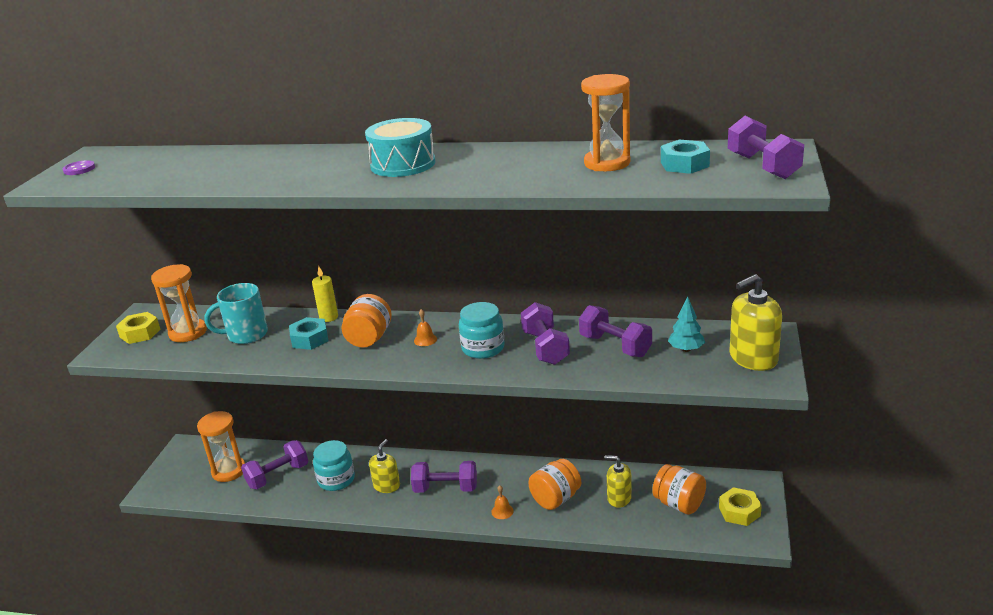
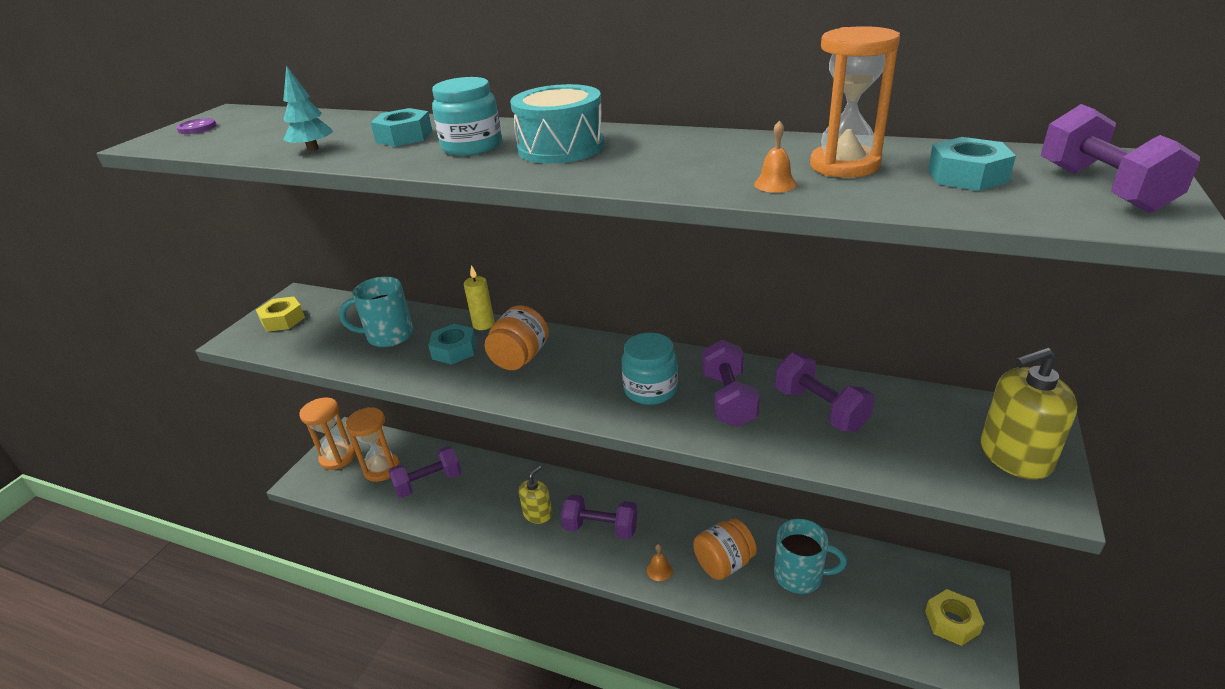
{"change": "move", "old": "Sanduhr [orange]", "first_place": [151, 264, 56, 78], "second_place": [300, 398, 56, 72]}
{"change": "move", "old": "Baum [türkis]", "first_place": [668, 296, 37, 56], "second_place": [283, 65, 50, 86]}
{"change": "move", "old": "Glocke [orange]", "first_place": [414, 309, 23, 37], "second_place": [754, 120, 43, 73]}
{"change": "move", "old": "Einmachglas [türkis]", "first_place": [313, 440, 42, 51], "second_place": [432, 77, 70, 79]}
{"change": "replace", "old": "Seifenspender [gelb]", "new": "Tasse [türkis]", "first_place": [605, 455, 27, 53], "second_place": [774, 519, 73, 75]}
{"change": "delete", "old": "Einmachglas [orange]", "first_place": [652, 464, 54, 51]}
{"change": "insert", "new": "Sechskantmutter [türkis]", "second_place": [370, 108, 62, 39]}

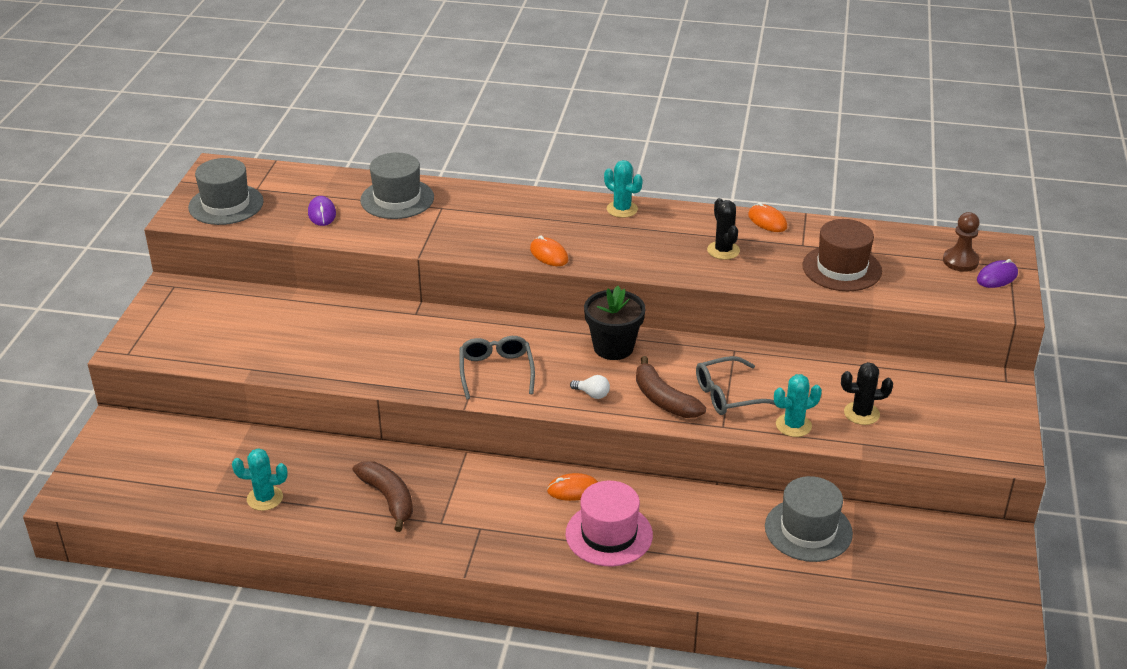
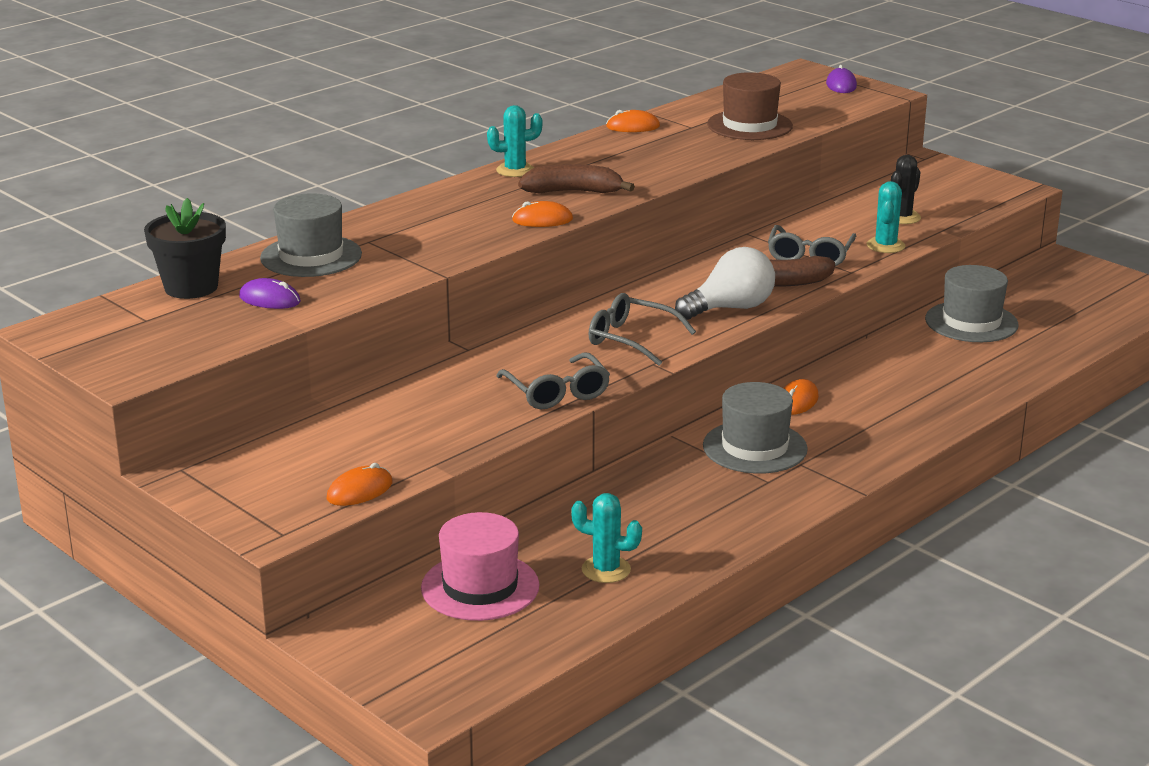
{"change": "move", "old": "Hut [grau]", "first_place": [188, 158, 76, 67], "second_place": [703, 382, 105, 92]}
{"change": "delete", "old": "Kaktus [schwarz]", "first_place": [707, 198, 33, 62]}
{"change": "delete", "old": "Bauer [braun]", "first_place": [943, 212, 37, 60]}
{"change": "move", "old": "Blumentopf [schwarz]", "first_place": [584, 286, 61, 74], "second_place": [144, 198, 82, 101]}
{"change": "resize", "old": "Glühbirne [weiß]", "first_place": [570, 375, 40, 24], "second_place": [675, 247, 100, 73], "factor": 2.17}
{"change": "rotate", "old": "Kaktus [türkis]", "first_place": [232, 448, 55, 63], "second_place": [571, 493, 71, 90], "degrees": 75}
{"change": "move", "old": "Banane [braun]", "first_place": [353, 461, 60, 71], "second_place": [518, 164, 117, 29]}
{"change": "move", "old": "Hut [rosa]", "first_place": [566, 481, 87, 85], "second_place": [421, 512, 119, 109]}
{"change": "insert", "new": "Brille [grau]", "second_place": [496, 352, 114, 57]}
{"change": "insert", "new": "Computermaus [orange]", "second_place": [327, 463, 66, 43]}

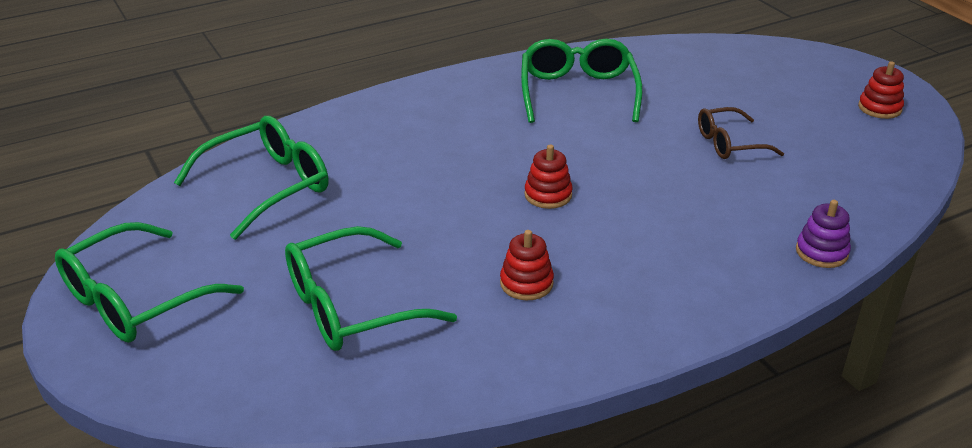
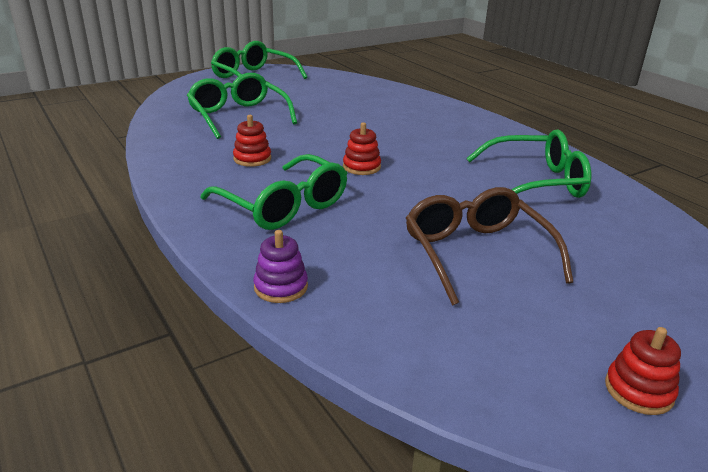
{"change": "resize", "old": "Brille [braun]", "first_place": [698, 107, 86, 52], "second_place": [406, 187, 167, 118], "factor": 1.62}
{"change": "move", "old": "Brille [grün]", "first_place": [174, 116, 154, 124], "second_place": [200, 154, 147, 76]}

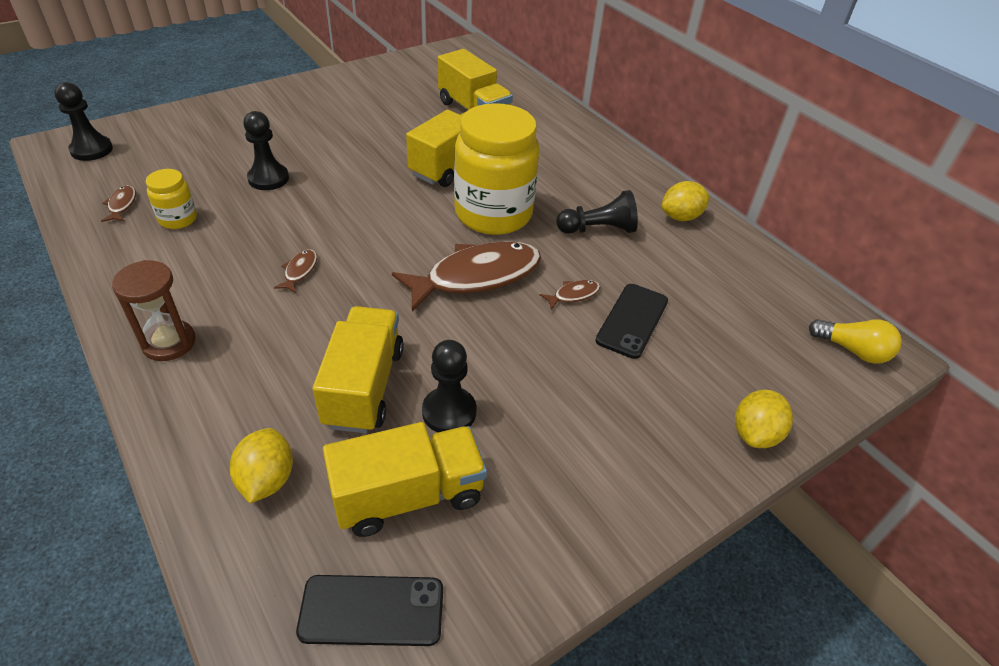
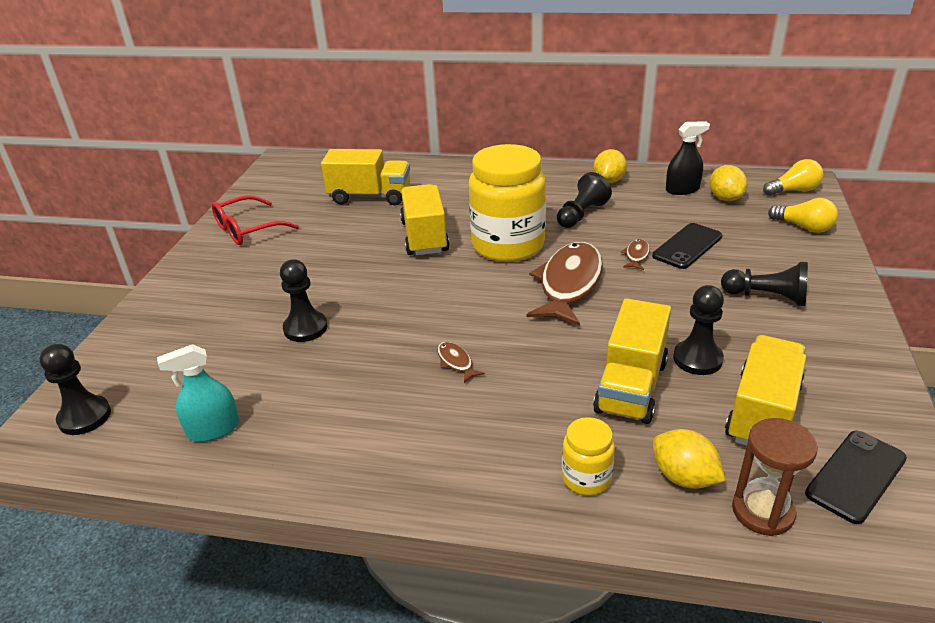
{"change": "move", "old": "Einmachglas [gelb]", "first_place": [146, 169, 51, 60], "second_place": [562, 417, 53, 79]}
{"change": "replace", "old": "Fisch [braun]", "new": "Sprühflasche [türkis]", "first_place": [101, 185, 35, 37], "second_place": [157, 344, 82, 98]}
{"change": "move", "old": "Sanduhr [braun]", "first_place": [112, 260, 84, 101], "second_place": [732, 418, 86, 118]}
{"change": "rotate", "old": "Handy [schwarz]", "first_place": [596, 284, 72, 75], "second_place": [652, 223, 70, 46], "degrees": 60}
{"change": "rotate", "old": "Lastwagen [gelb]", "first_place": [312, 306, 92, 127], "second_place": [593, 298, 78, 126], "degrees": -120}
{"change": "move", "old": "Zitrone [gelb]", "first_place": [735, 390, 58, 58], "second_place": [710, 165, 38, 36]}
{"change": "insert", "new": "Sprühflasche [schwarz]", "second_place": [666, 121, 44, 74]}
{"change": "insert", "new": "Brille [rot]", "second_place": [212, 195, 87, 50]}
{"change": "insert", "new": "Glühbirne [gelb]", "second_place": [768, 198, 70, 35]}
{"change": "insert", "new": "Bauer [schwarz]", "second_place": [721, 262, 87, 44]}

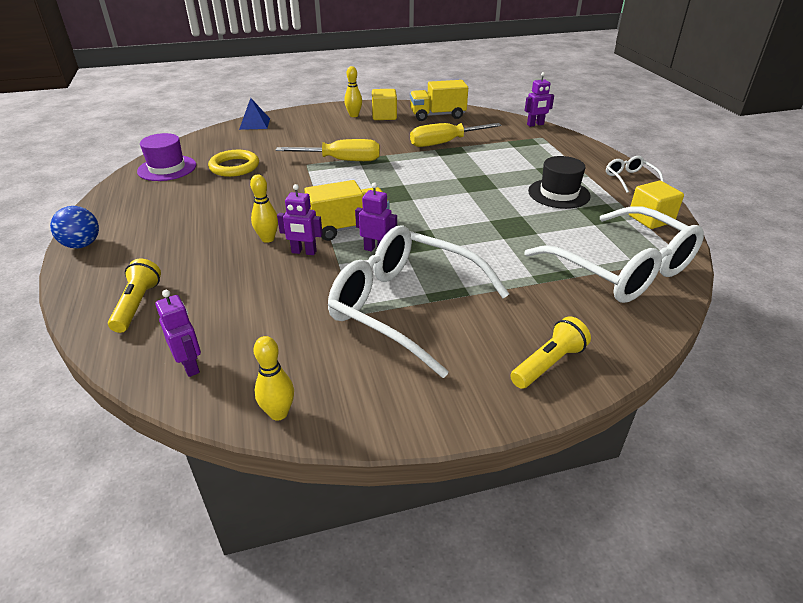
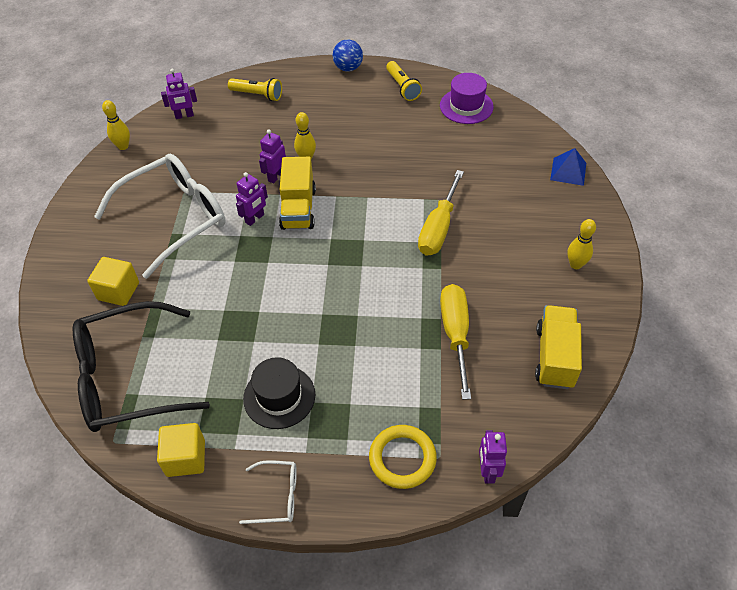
{"change": "move", "old": "Kubus [gelb]", "first_place": [372, 89, 25, 31], "second_place": [87, 257, 52, 49]}
{"change": "move", "old": "Ring [gelb]", "first_place": [208, 150, 51, 27], "second_place": [369, 425, 68, 64]}
{"change": "recolor", "old": "Brille [weiß]", "new": "Brille [schwarz]", "first_place": [524, 206, 180, 97], "second_place": [73, 301, 137, 131]}
{"change": "move", "old": "Taschenlampe [gelb]", "first_place": [510, 316, 81, 73], "second_place": [386, 61, 36, 40]}

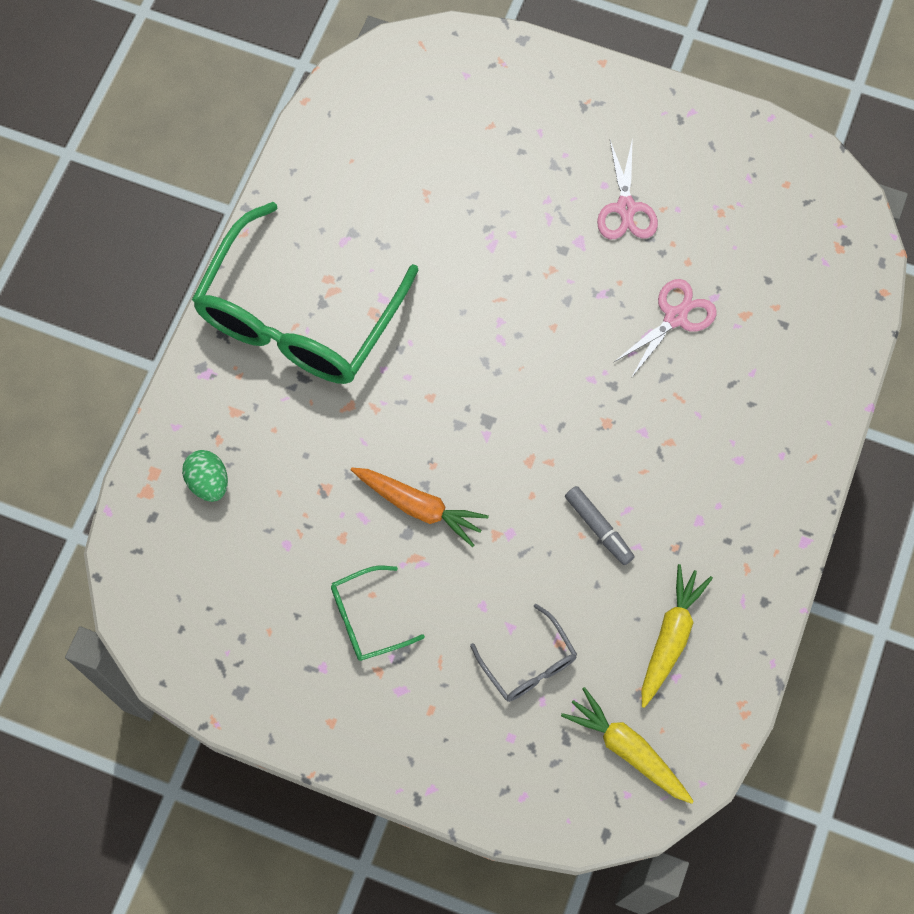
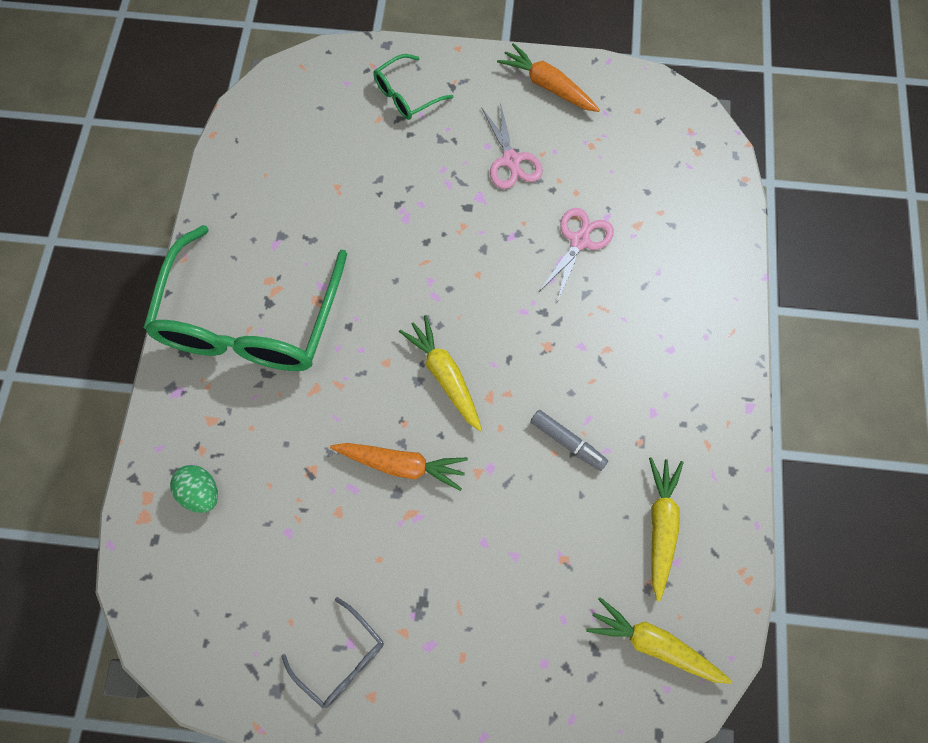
{"change": "move", "old": "Brille [grün]", "first_place": [331, 566, 94, 95], "second_place": [373, 54, 80, 66]}
{"change": "move", "old": "Brille [grau]", "first_place": [470, 604, 107, 98], "second_place": [281, 597, 103, 111]}
{"change": "insert", "new": "Karotte [orange]", "second_place": [497, 43, 103, 69]}
{"change": "insert", "new": "Karotte [gelb]", "second_place": [399, 315, 83, 116]}

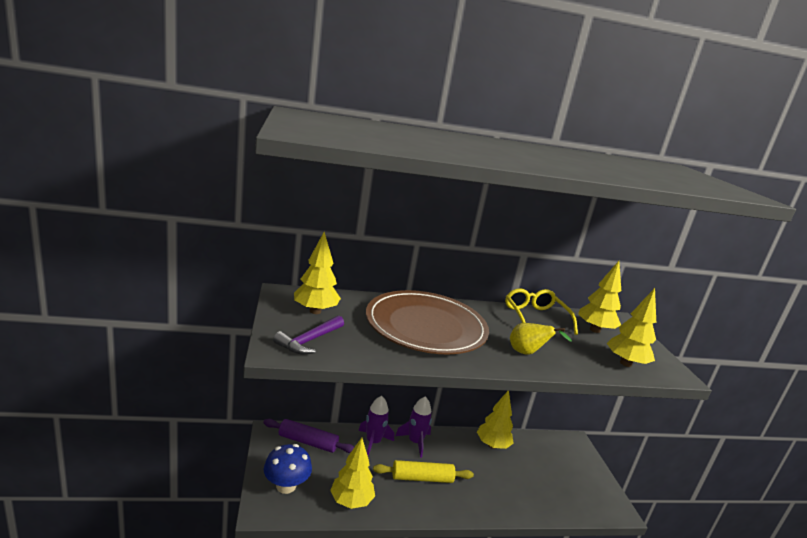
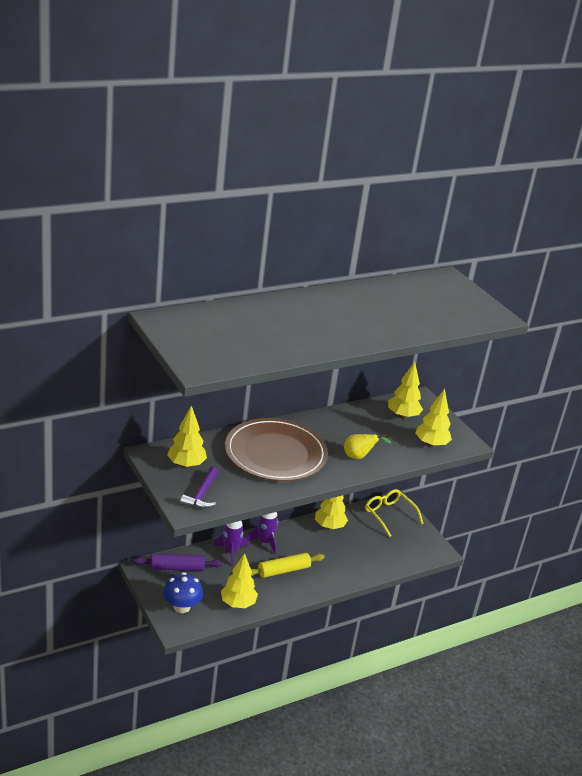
{"change": "move", "old": "Brille [gelb]", "first_place": [505, 288, 73, 47], "second_place": [365, 489, 59, 48]}

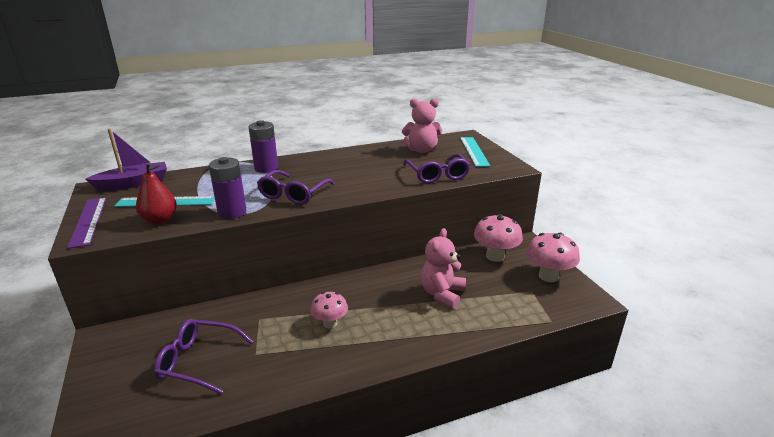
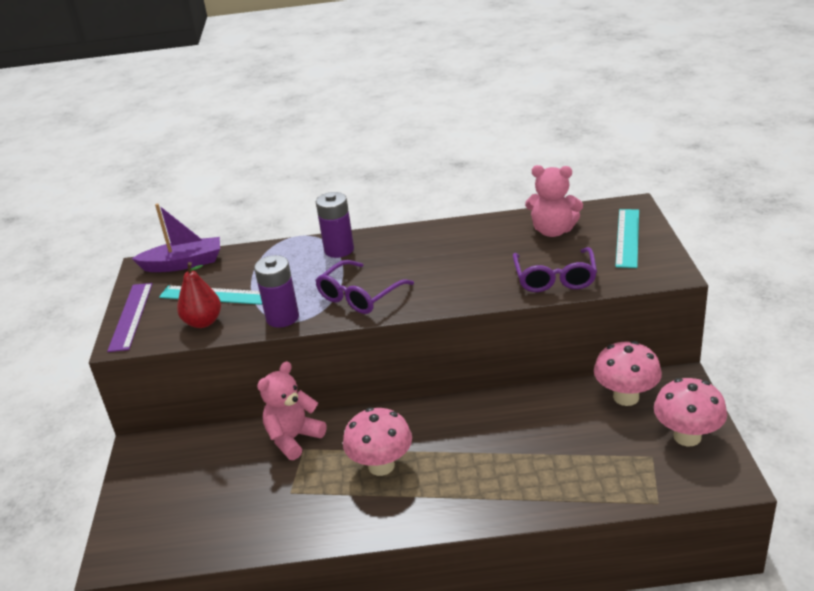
{"change": "move", "old": "Teddybär [rosa]", "first_place": [421, 228, 45, 81], "second_place": [257, 361, 70, 99]}
{"change": "resize", "old": "Pilz [rosa]", "first_place": [310, 292, 38, 36], "second_place": [343, 407, 69, 69], "factor": 1.55}
{"change": "delete", "old": "Brille [lila]", "first_place": [154, 319, 100, 75]}

